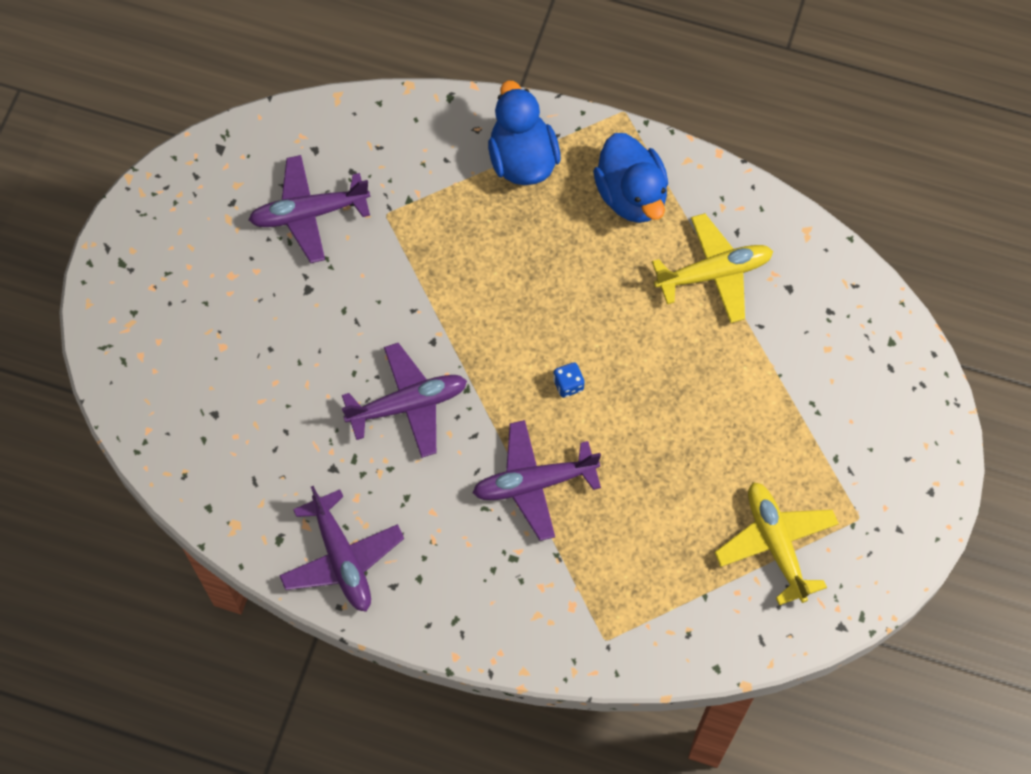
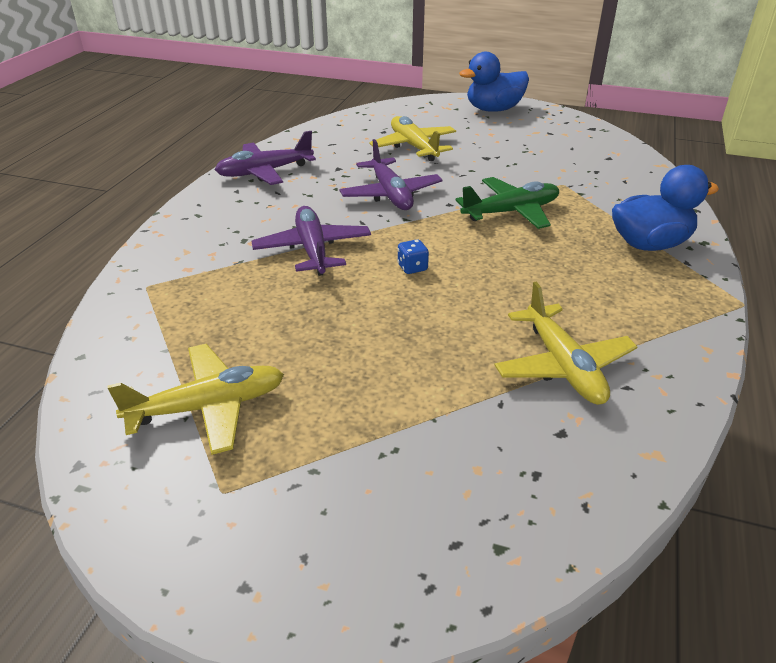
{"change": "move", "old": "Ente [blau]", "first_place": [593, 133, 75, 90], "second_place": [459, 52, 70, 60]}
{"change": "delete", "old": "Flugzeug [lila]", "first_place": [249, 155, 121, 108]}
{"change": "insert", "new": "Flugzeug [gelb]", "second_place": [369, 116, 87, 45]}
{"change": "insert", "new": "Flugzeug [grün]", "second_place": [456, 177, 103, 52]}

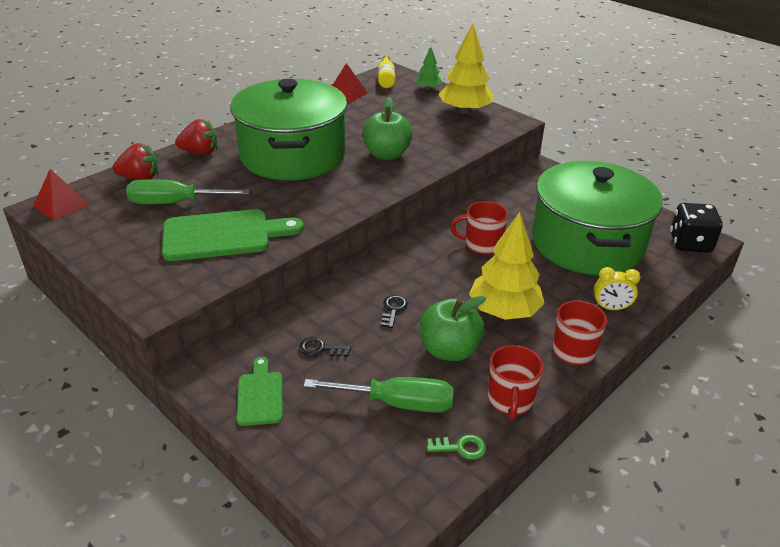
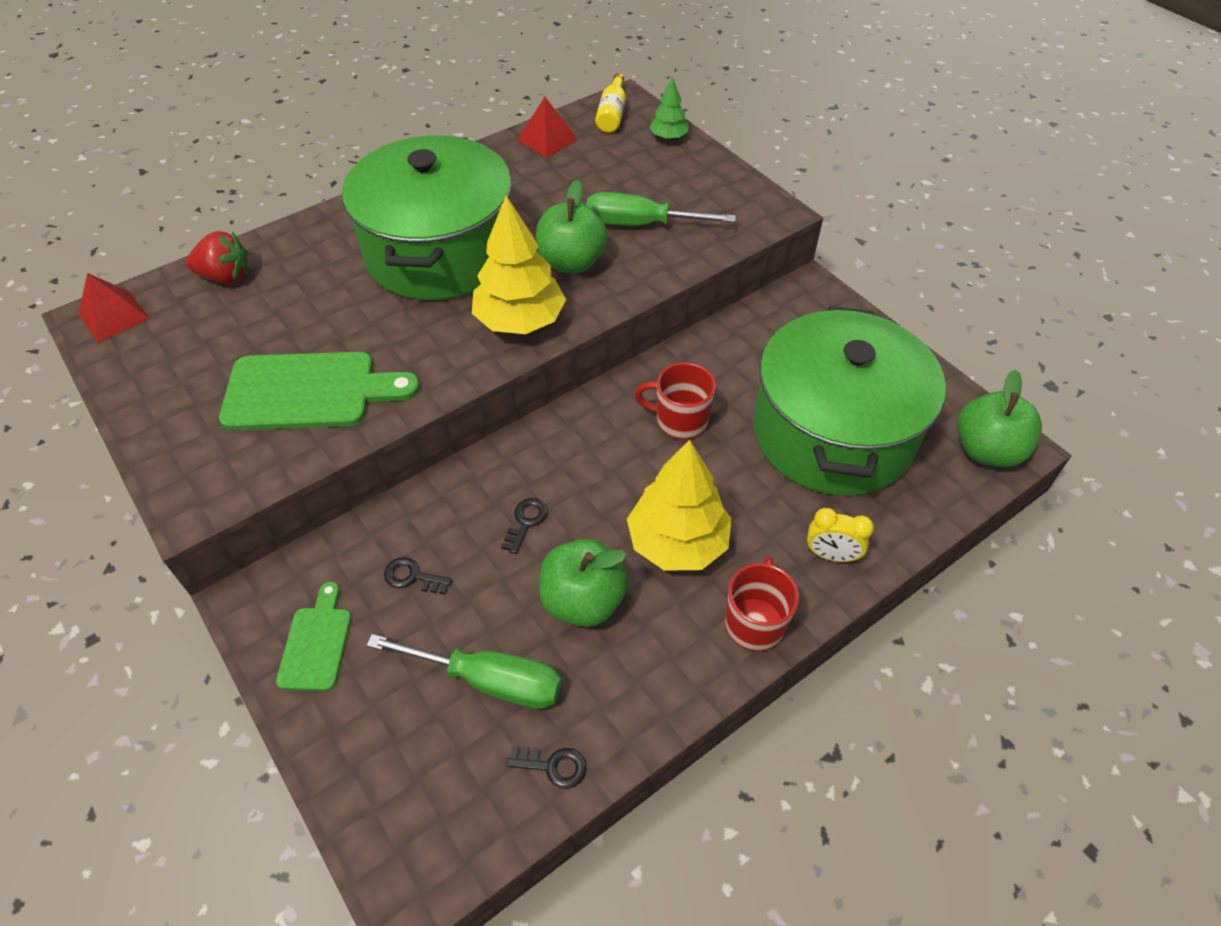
{"change": "move", "old": "Baum [gelb]", "first_place": [439, 24, 54, 90], "second_place": [472, 195, 94, 139]}
{"change": "delete", "old": "Erdbeere [rot]", "first_place": [175, 119, 42, 36]}
{"change": "move", "old": "Schraubenzieher [grün]", "first_place": [126, 179, 124, 25], "second_place": [586, 192, 150, 34]}
{"change": "replace", "old": "Spielwürfel [schwarz]", "new": "Apfel [grün]", "first_place": [670, 203, 53, 50], "second_place": [957, 369, 85, 98]}
{"change": "delete", "old": "Tasse [rot]", "first_place": [488, 345, 55, 75]}
{"change": "recolor", "old": "Schlüssel [grün]", "new": "Schlüssel [schwarz]", "first_place": [427, 435, 59, 25], "second_place": [507, 746, 80, 43]}

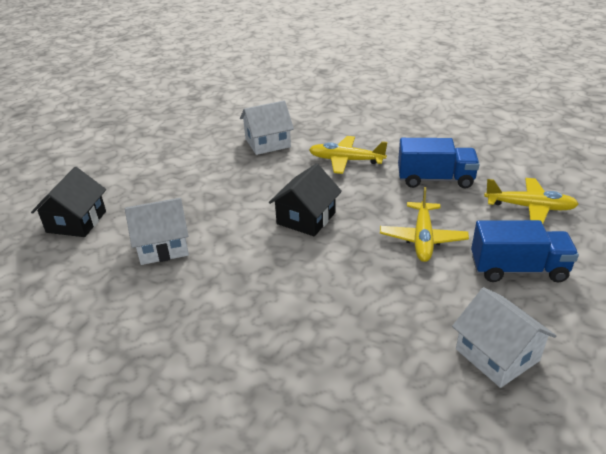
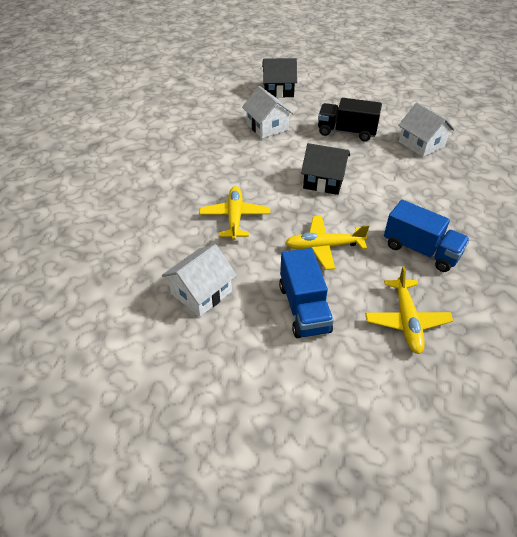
{"change": "move", "old": "Flugzeug [gelb]", "first_place": [309, 136, 78, 38], "second_place": [199, 186, 71, 54]}
{"change": "rotate", "old": "Lastwagen [blau]", "first_place": [398, 138, 82, 50], "second_place": [384, 200, 86, 72], "degrees": -45}
{"change": "insert", "new": "Lastwagen [schwarz]", "second_place": [318, 98, 64, 43]}

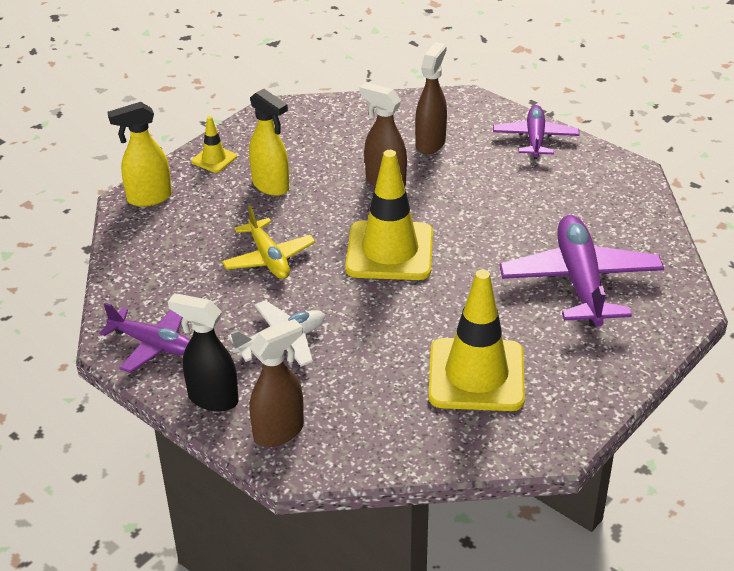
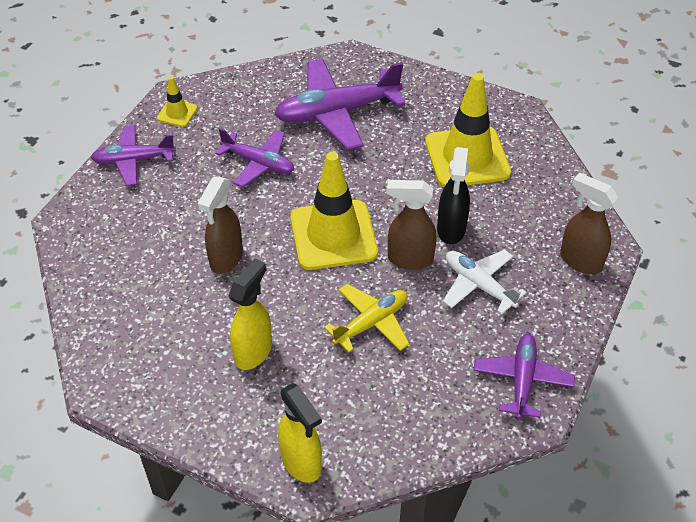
{"change": "move", "old": "Sprühflasche [braun]", "first_place": [415, 42, 32, 112], "second_place": [387, 180, 50, 90]}
{"change": "move", "old": "Leitkegel [gelb]", "first_place": [191, 116, 46, 57], "second_place": [157, 76, 40, 51]}
{"change": "move", "old": "Sprühflasche [schwarz]", "first_place": [168, 293, 71, 119], "second_place": [437, 147, 33, 97]}
{"change": "insert", "new": "Flugzeug [lila]", "second_place": [215, 128, 79, 59]}

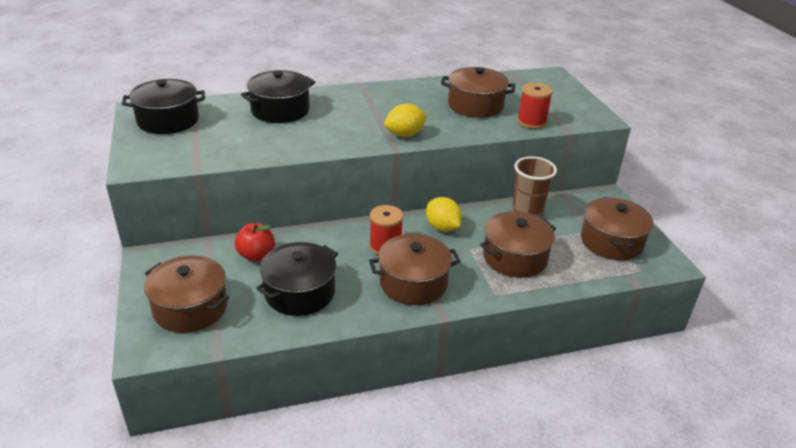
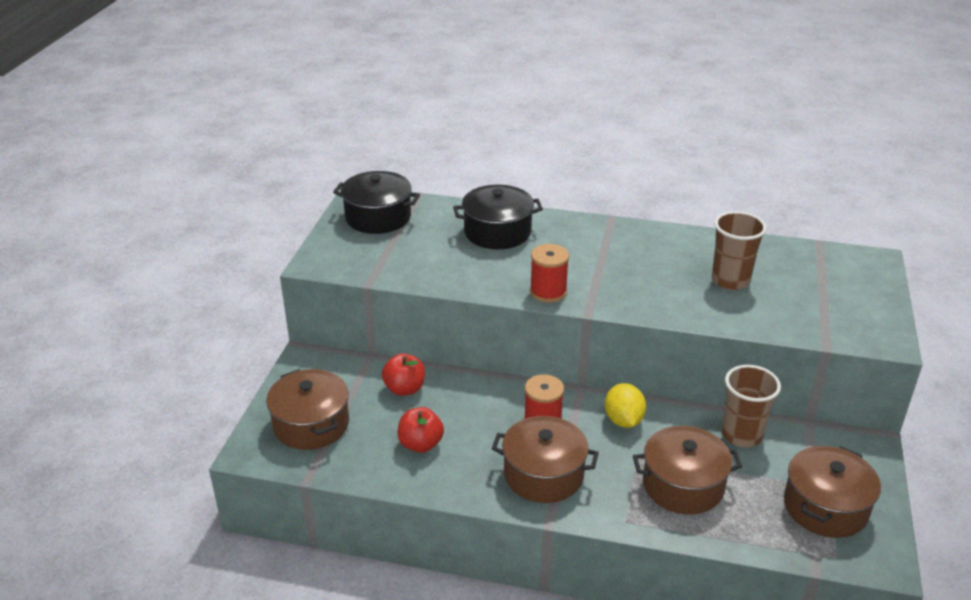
{"change": "replace", "old": "Kochtopf [braun]", "new": "Becher [braun]", "first_place": [441, 67, 74, 51], "second_place": [712, 211, 55, 79]}
{"change": "move", "old": "Garnrolle [rot]", "first_place": [517, 83, 36, 46], "second_place": [530, 244, 39, 59]}
{"change": "delete", "old": "Zitrone [gelb]", "first_place": [384, 104, 43, 33]}
{"change": "replace", "old": "Kochtopf [schwarz]", "new": "Apfel [rot]", "first_place": [256, 242, 82, 74], "second_place": [397, 407, 47, 46]}

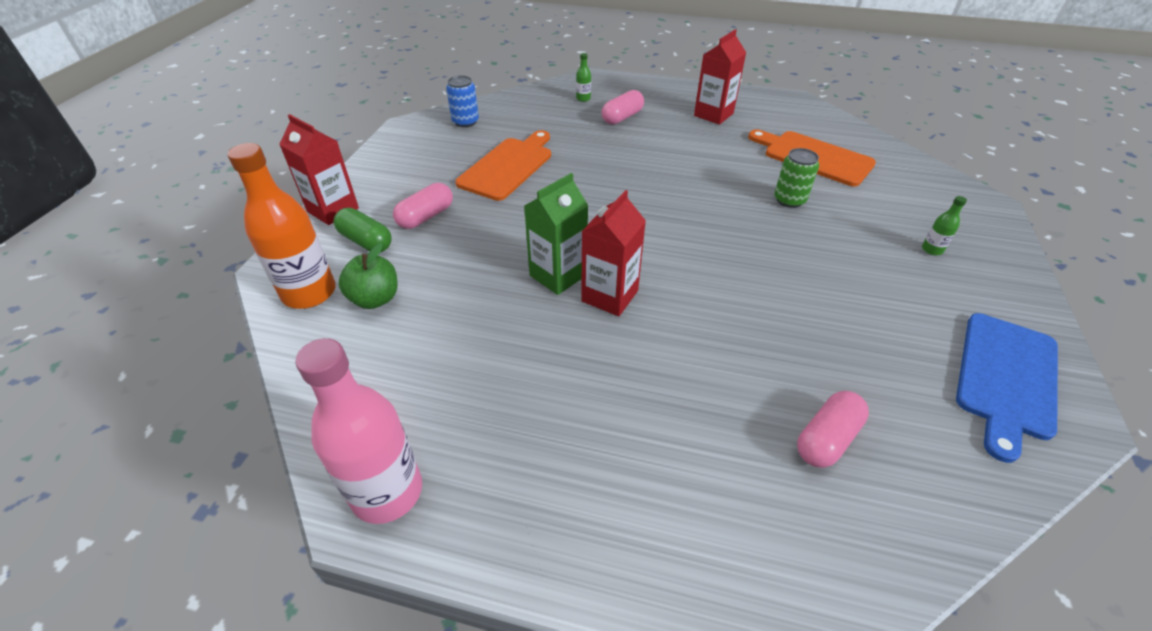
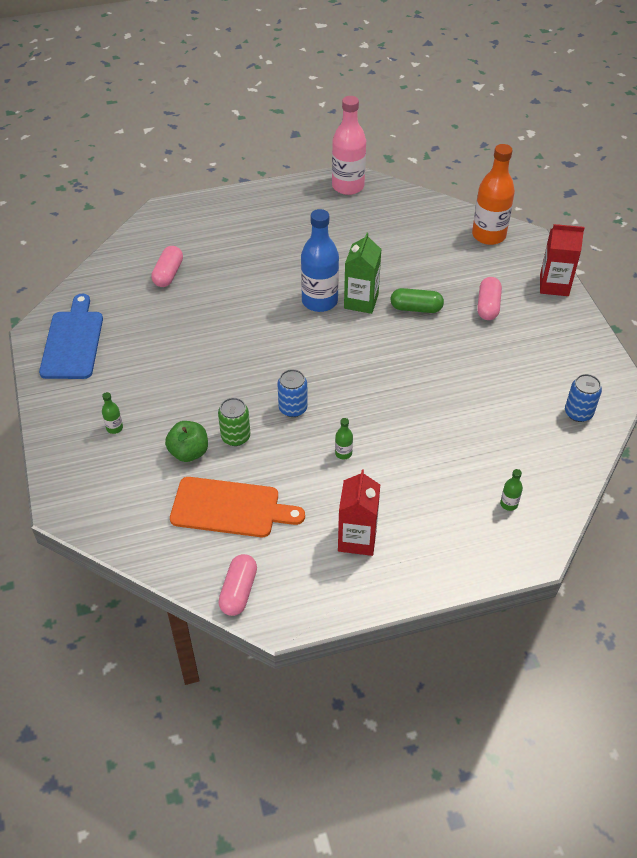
{"change": "move", "old": "Kapsel [rosa]", "first_place": [602, 90, 42, 35], "second_place": [218, 554, 39, 62]}
{"change": "delete", "old": "Schneidebrett [orange]", "first_place": [455, 130, 96, 71]}
{"change": "replace", "old": "Getränkekarton [rot]", "new": "Flasche [blau]", "first_place": [581, 190, 65, 126], "second_place": [301, 209, 38, 103]}
{"change": "move", "old": "Kapsel [grün]", "first_place": [334, 208, 58, 44], "second_place": [390, 288, 54, 25]}
{"change": "move", "old": "Apfel [grün]", "first_place": [339, 243, 59, 66], "second_place": [165, 421, 43, 41]}
{"change": "insert", "new": "Dose [blau]", "second_place": [277, 369, 31, 48]}
{"change": "insert", "new": "Flasche [grün]", "second_place": [335, 418, 18, 42]}

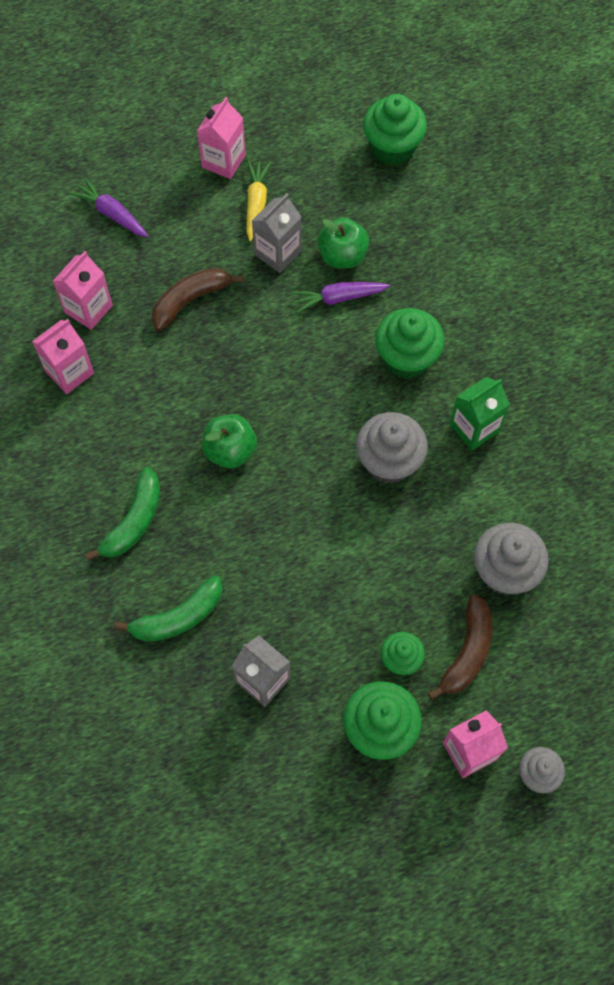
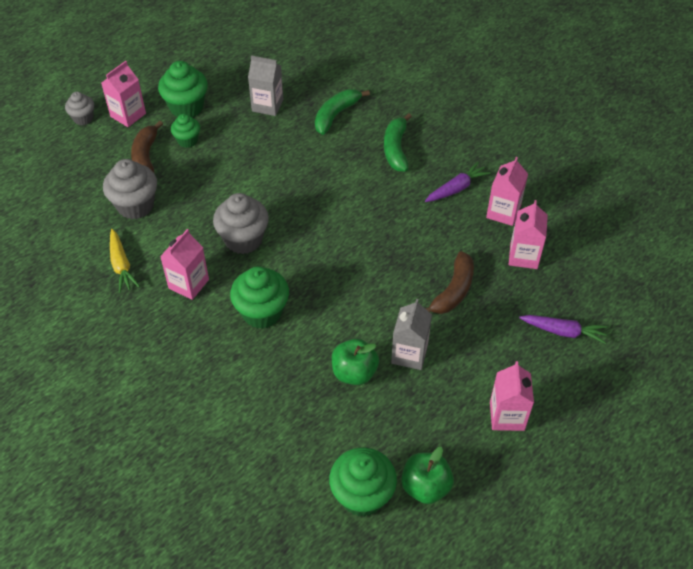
{"change": "move", "old": "Karotte [gelb]", "first_place": [246, 160, 25, 82], "second_place": [110, 229, 30, 64]}
{"change": "move", "old": "Karotte [lila]", "first_place": [291, 282, 99, 31], "second_place": [425, 162, 66, 40]}
{"change": "recolor", "old": "Getränkekarton [grün]", "new": "Getränkekarton [rosa]", "first_place": [450, 377, 60, 73], "second_place": [160, 229, 49, 71]}
{"change": "move", "old": "Apfel [grün]", "first_place": [202, 414, 55, 54], "second_place": [401, 447, 53, 57]}

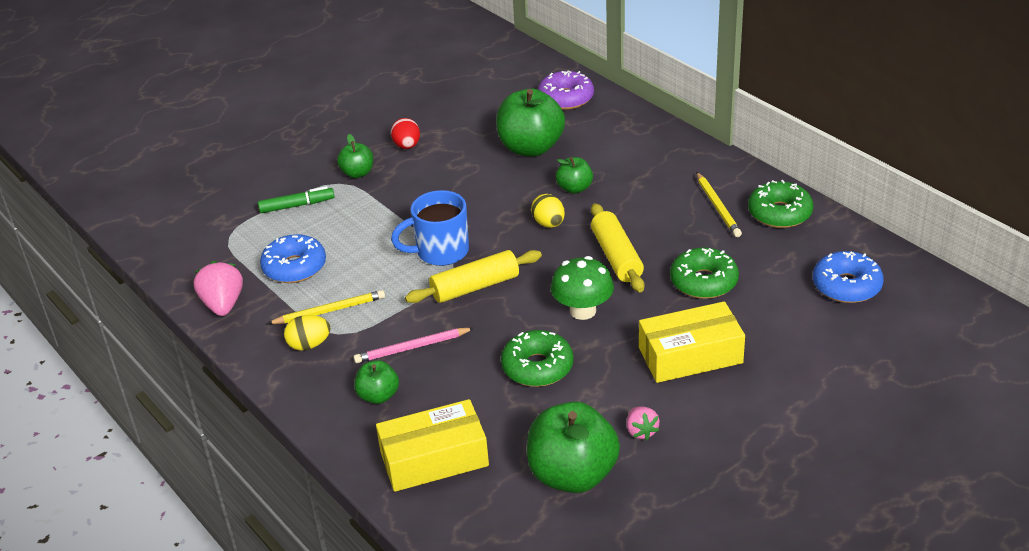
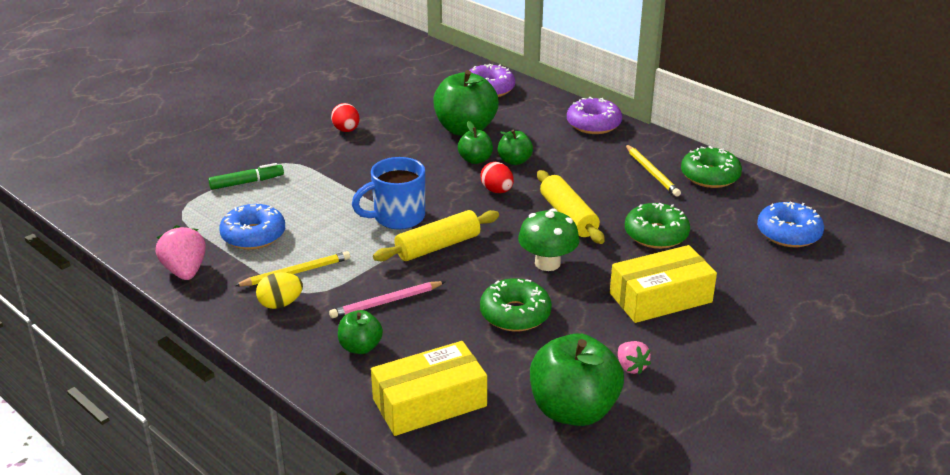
{"change": "move", "old": "Apfel [grün]", "first_place": [337, 134, 36, 44], "second_place": [458, 121, 35, 43]}
{"change": "recolor", "old": "Ei [gelb]", "new": "Ei [rot]", "first_place": [531, 194, 34, 34], "second_place": [480, 162, 34, 31]}
{"change": "insert", "new": "Donut [lila]", "second_place": [567, 97, 55, 37]}

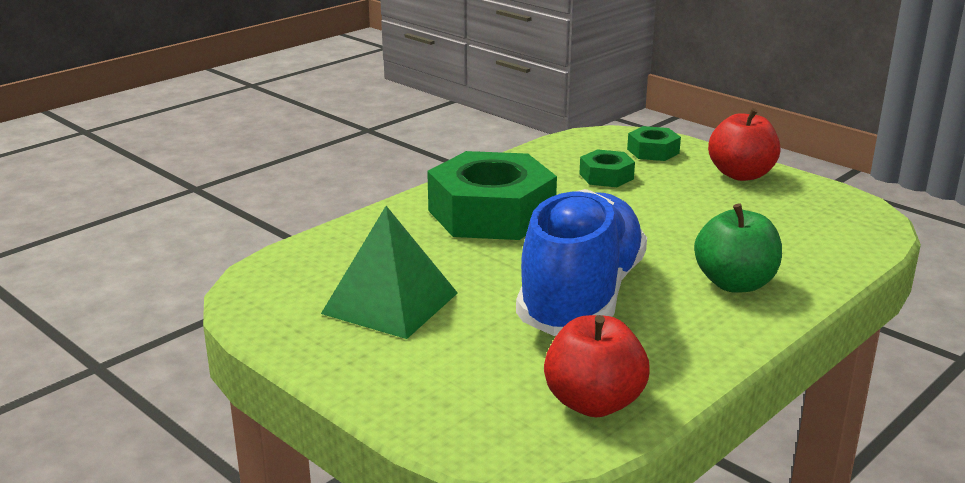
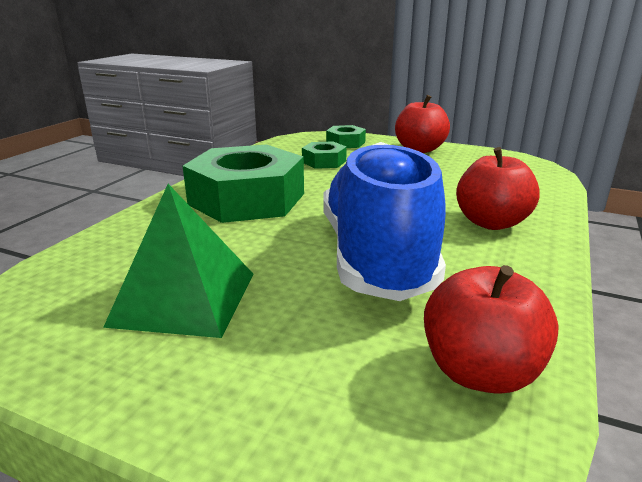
{"change": "recolor", "old": "Apfel [grün]", "new": "Apfel [rot]", "first_place": [694, 203, 88, 90], "second_place": [456, 147, 84, 83]}

